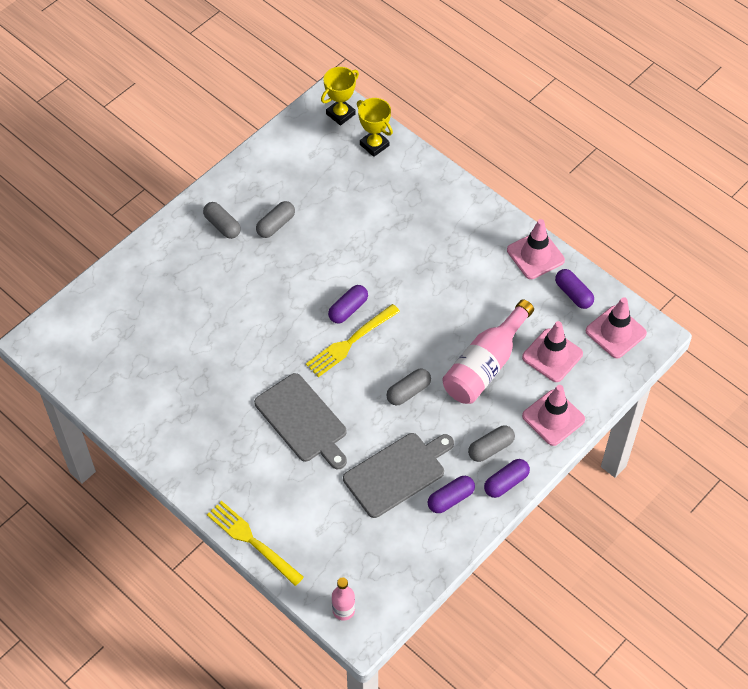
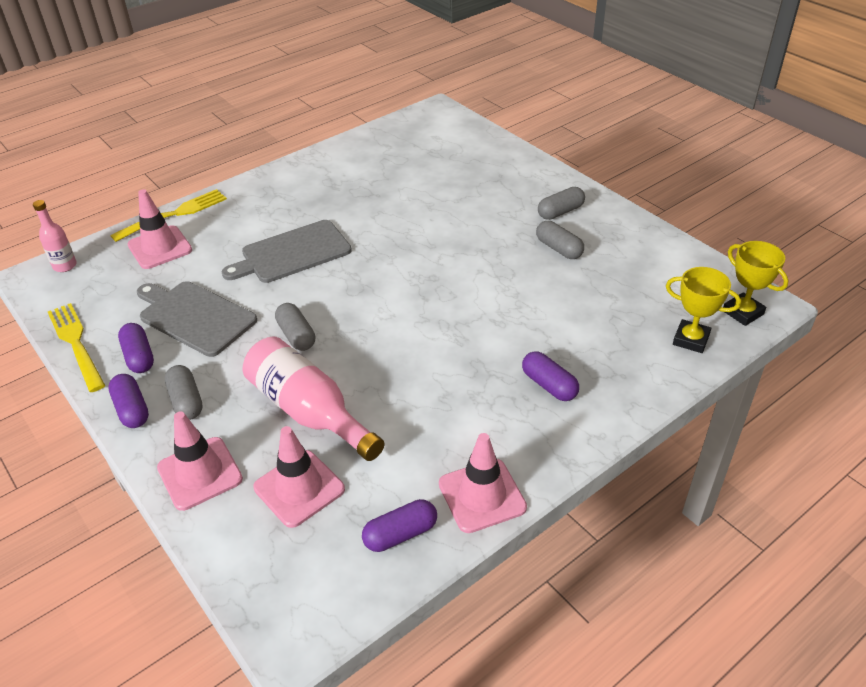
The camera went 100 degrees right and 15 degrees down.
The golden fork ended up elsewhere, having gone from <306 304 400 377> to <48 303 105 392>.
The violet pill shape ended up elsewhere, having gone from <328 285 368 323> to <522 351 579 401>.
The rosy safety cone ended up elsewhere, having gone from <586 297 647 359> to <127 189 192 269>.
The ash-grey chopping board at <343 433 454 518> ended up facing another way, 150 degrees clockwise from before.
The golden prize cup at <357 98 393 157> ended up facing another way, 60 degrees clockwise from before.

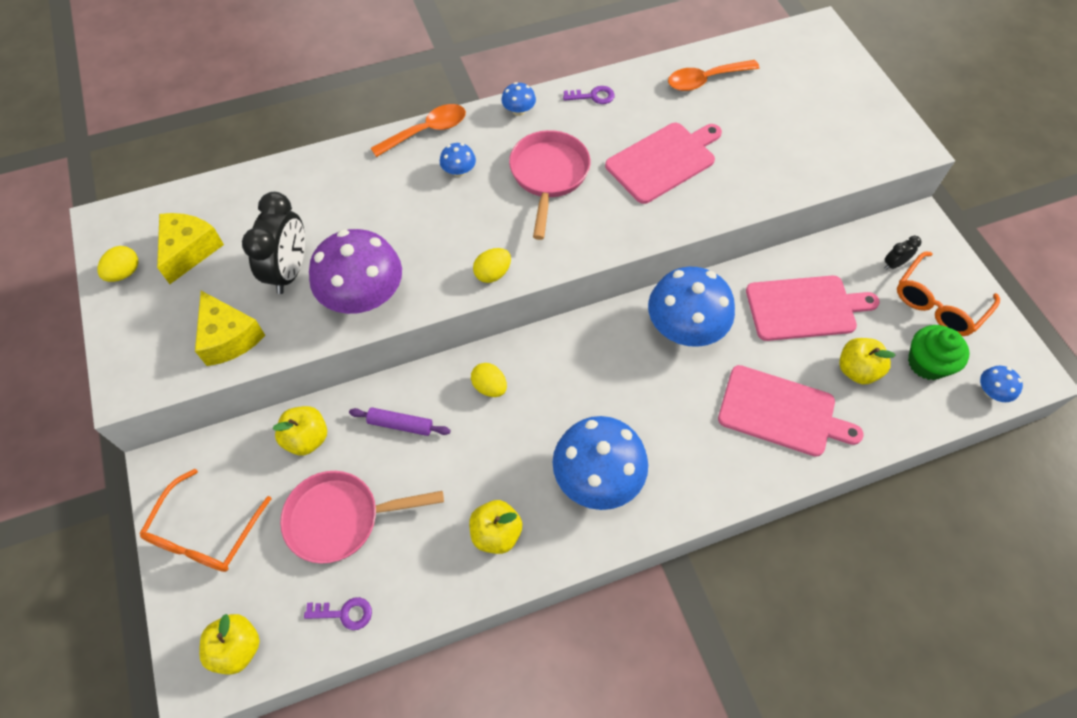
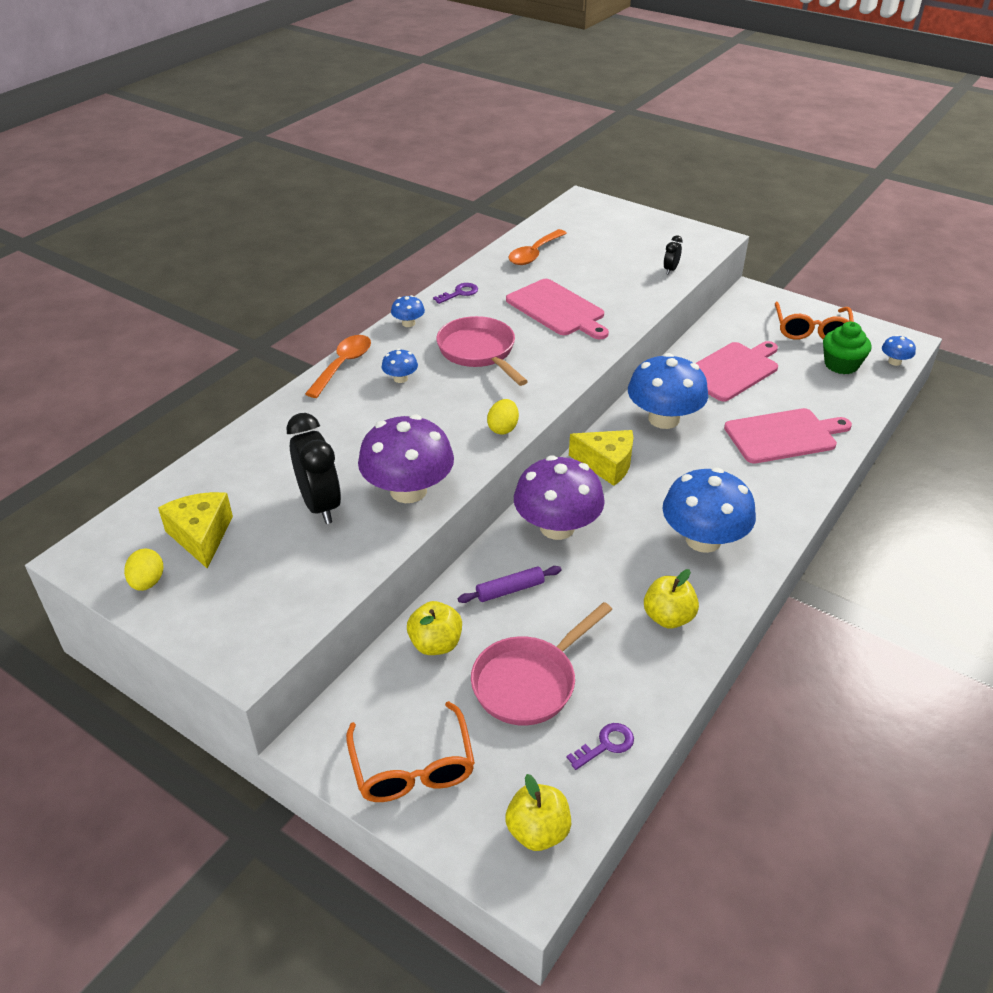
The camera went 35 degrees left and 20 degrees down.
The second view lost the golden toy apple at <839 338 896 385>.
The golden cheese ended up elsewhere, having gone from <195 291 266 366> to <569 430 634 486>.
The black bedside clock ended up elsewhere, having gone from <884 235 921 270> to <664 235 683 275>.
Where the golden egg shape stood at <471 363 507 397>, the violet mushroom came to stand at <514 456 605 540>.
The rosy chopping board at <605 123 722 204> ended up facing another way, 120 degrees clockwise from before.

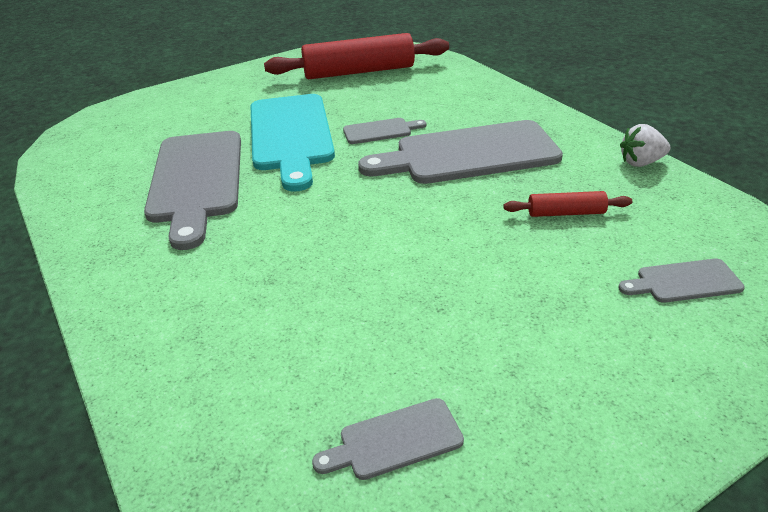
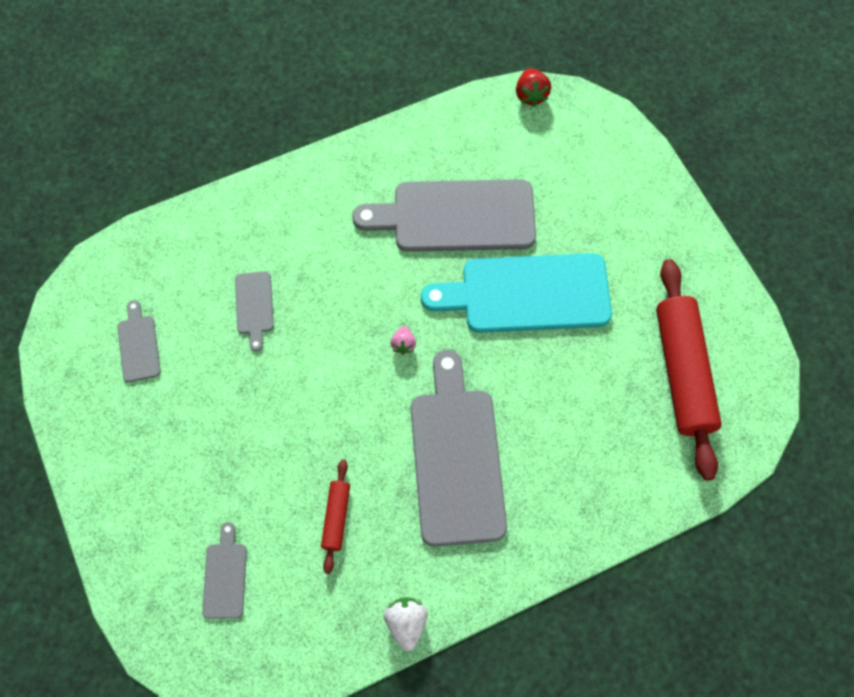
The camera went 95 degrees right and 30 degrees up.
The second view gained the rosy berry at <390 326 416 355>.
The second view gained the crimson berry at <516 68 551 107>.
The ash-grey chopping board ended up elsewhere, having gone from <343 118 427 144> to <235 271 274 352>.

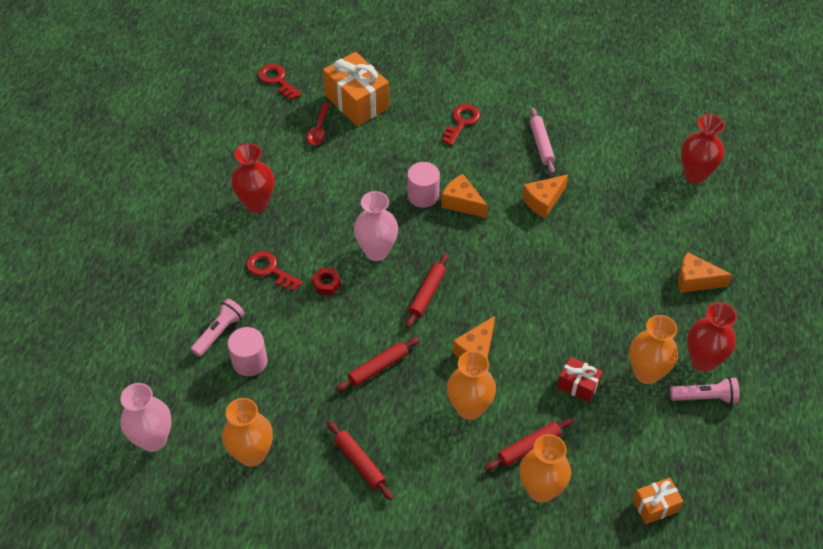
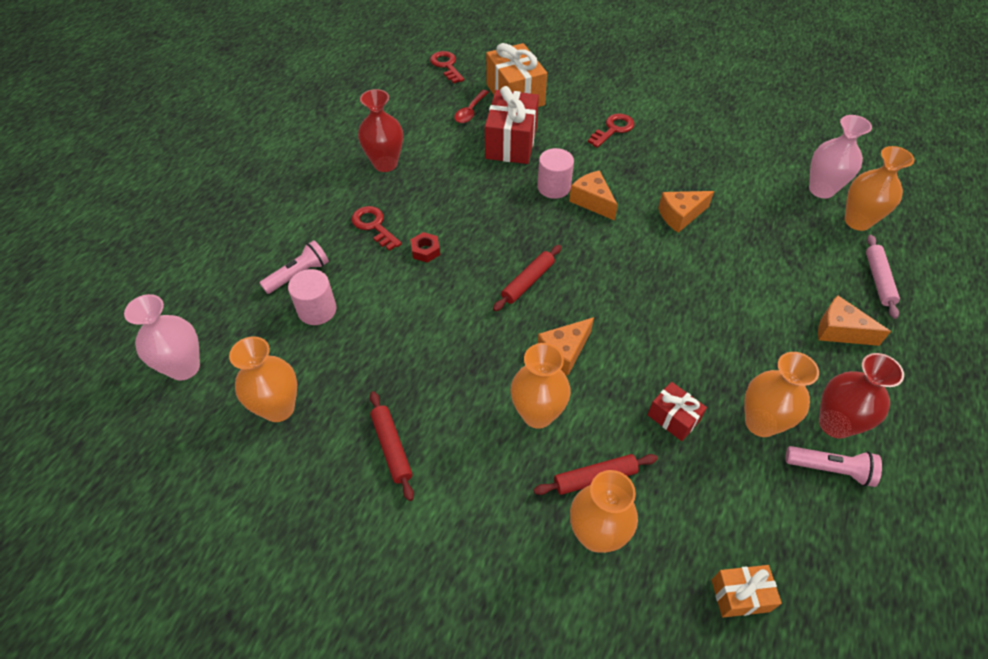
The camera went 15 degrees right and 0 degrees up.
The second view lost the crimson rolling pin at <336 337 420 392>.
The second view gained the crimson gift at <485 86 539 164>.
The rosy vase ended up elsewhere, having gone from <354 191 398 261> to <809 115 872 199>.
The rosy rolling pin ended up elsewhere, having gone from <530 108 555 174> to <866 235 900 319>.
What was the crimson vase at <681 114 725 183> turned into the bright orange vase at <845 146 914 231>.

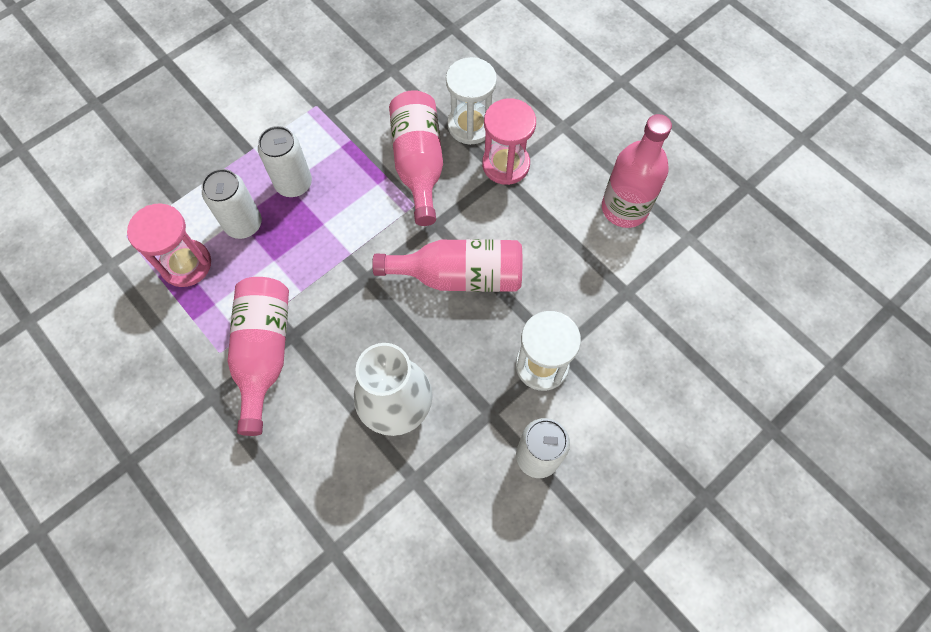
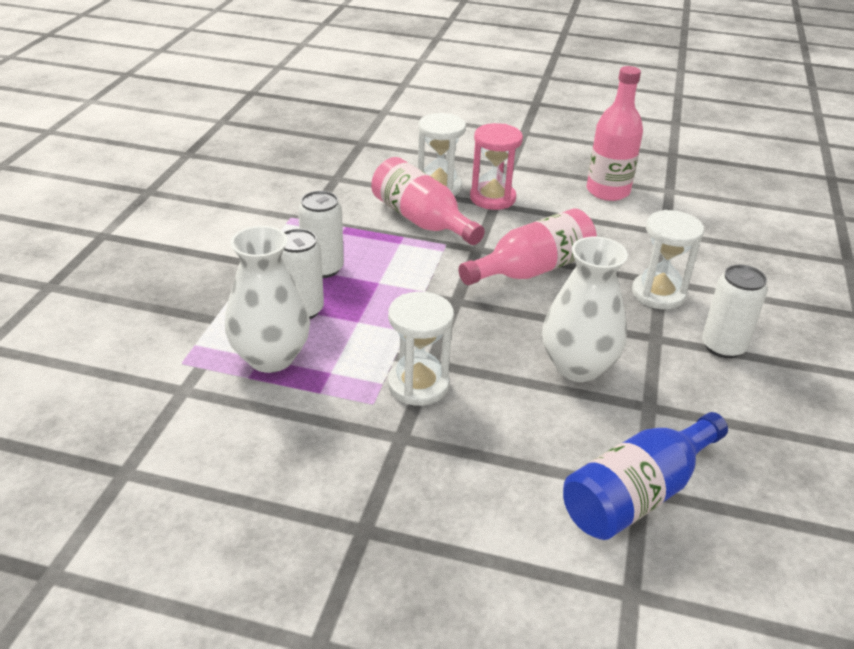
The camera went 35 degrees left and 30 degrees down.
The second view gained the royal blue drink bottle at <563 412 728 540>.
Where the rosy hourglass stood at <127 203 211 287>, the pure white vase came to stand at <225 226 310 373>.
Where the rosy drink bottle stood at <227 277 289 436>, the pure white hourglass came to stand at <388 292 454 406>.

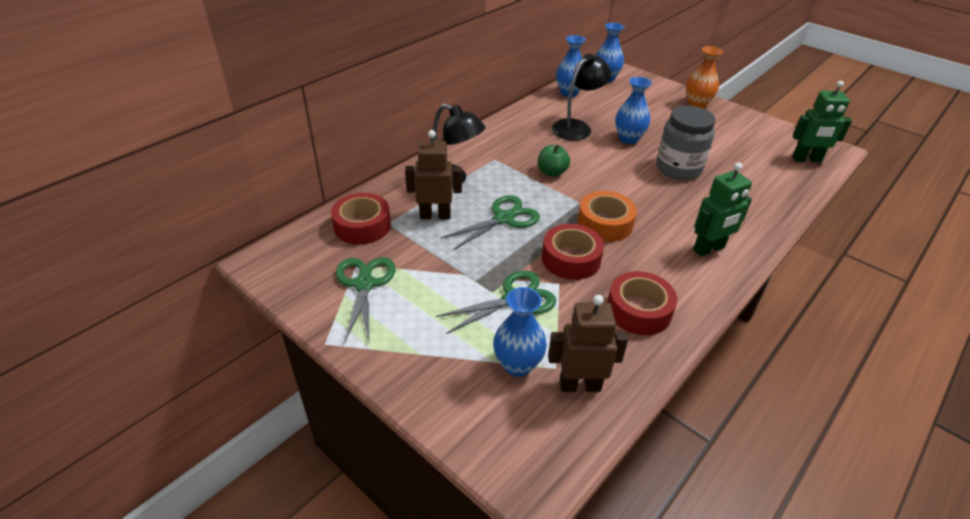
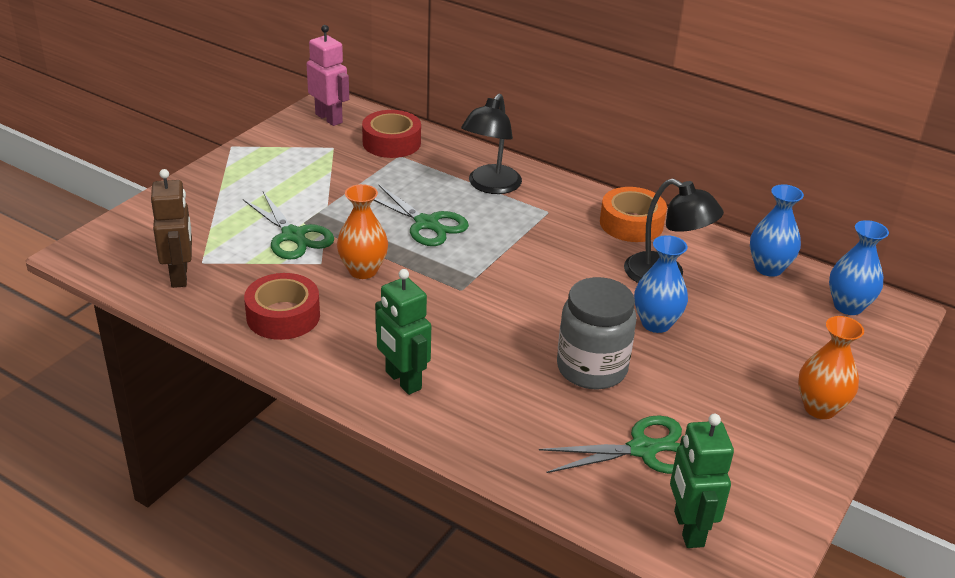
The camera went 80 degrees right and 5 degrees down.
The second view lost the dark brown toy robot at <405 130 462 219>.
The second view lost the royal blue vase at <493 287 547 377>.
The second view lost the emerald toy apple at <538 144 570 177>.
The second view gained the rosy toy robot at <307 25 349 126>.
The emerald shears ended up elsewhere, having gone from <336 257 395 344> to <539 415 682 474>.
The bright orange sticky tape ended up elsewhere, having gone from <578 191 637 242> to <600 187 667 242>.
Where the crimson sticky tape stood at <542 224 604 280>, the bright orange vase came to stand at <337 184 388 279>.

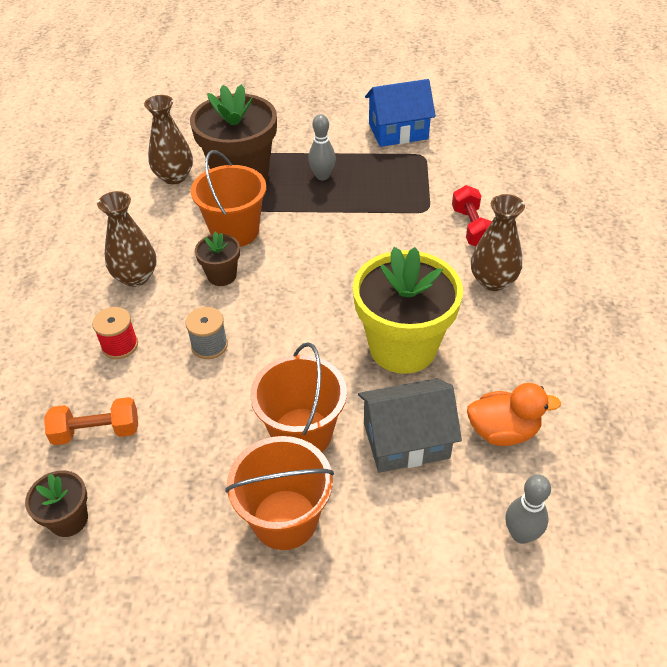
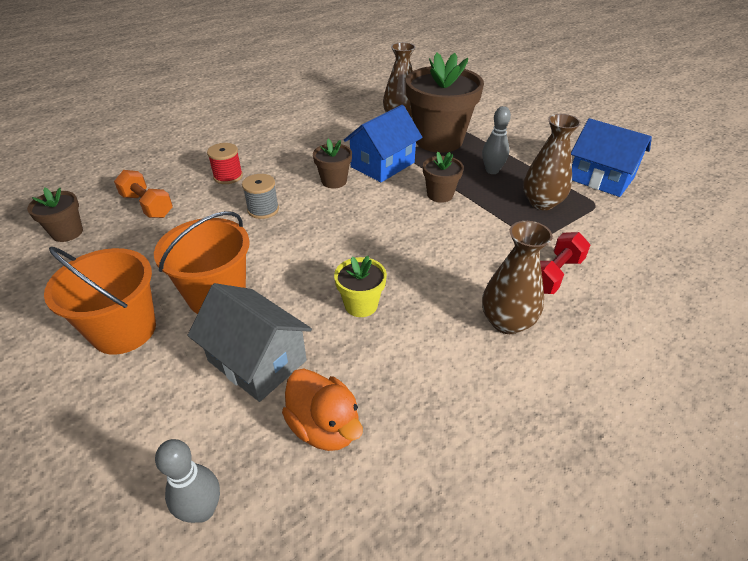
The camera went 50 degrees right and 5 degrees down.
The second view gained the dark brown flower pot at <423 152 464 203>.
The dark brown vase ended up elsewhere, having gone from <97 191 156 287> to <523 114 581 210>.
Where the bright orange pail stood at <191 150 266 247>, the royal blue toy house came to stand at <344 105 423 182>.
The size of the golden flower pot at <353 247 463 374> changed by a factor of 0.47.

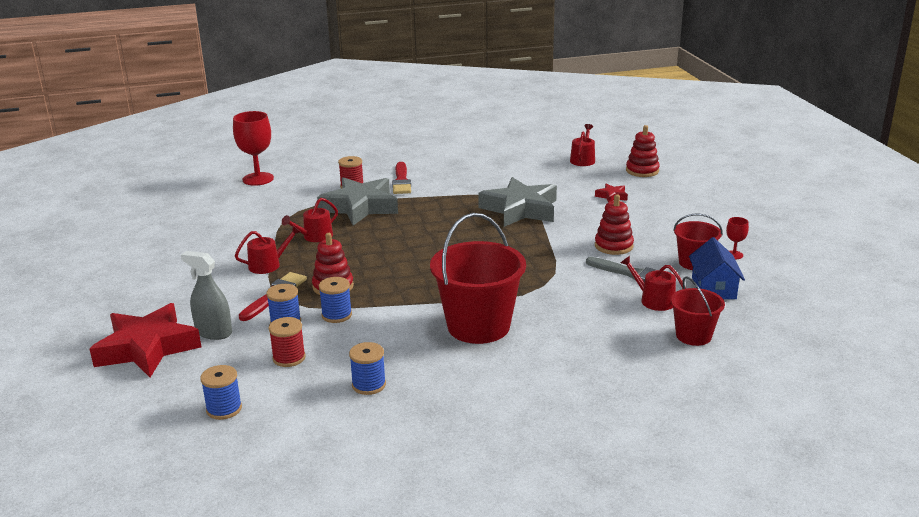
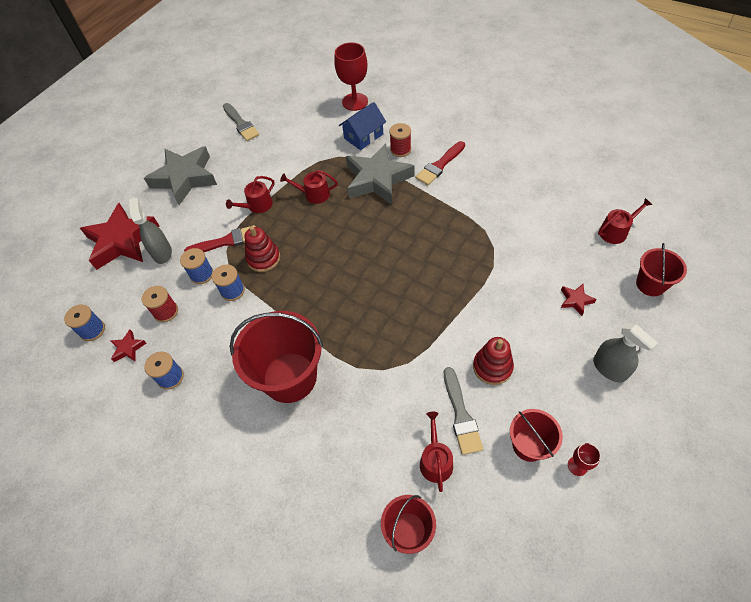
The camera went 50 degrees right and 30 degrees up.
The second view gained the crimson star at <111 330 146 362>.
The second view gained the ash-grey paint brush at <223 103 259 141>.
The second view gained the ash-grey spray bottle at <593 323 658 383>.
The ash-grey star ended up elsewhere, having gone from <478 177 557 227> to <144 146 217 205>.
The royal blue toy house ended up elsewhere, having gone from <689 237 745 299> to <339 102 386 150>.
Where the crimson ring stacker stood at <626 125 660 177>, the crimson pail came to stand at <636 243 687 296>.
The crimson sprinkling can at <235 226 301 274> ended up facing another way, 120 degrees clockwise from before.

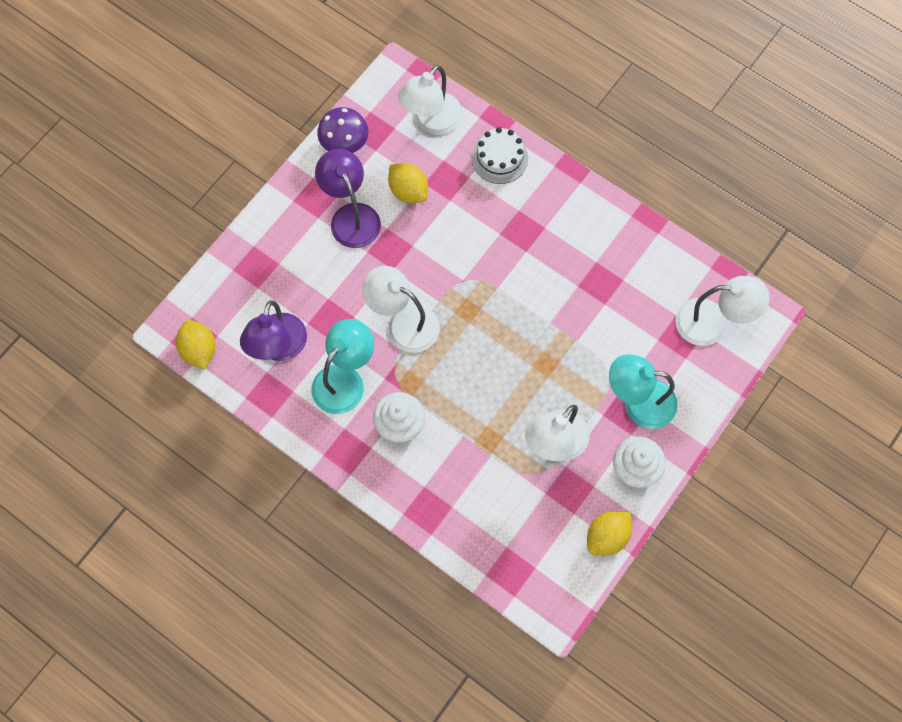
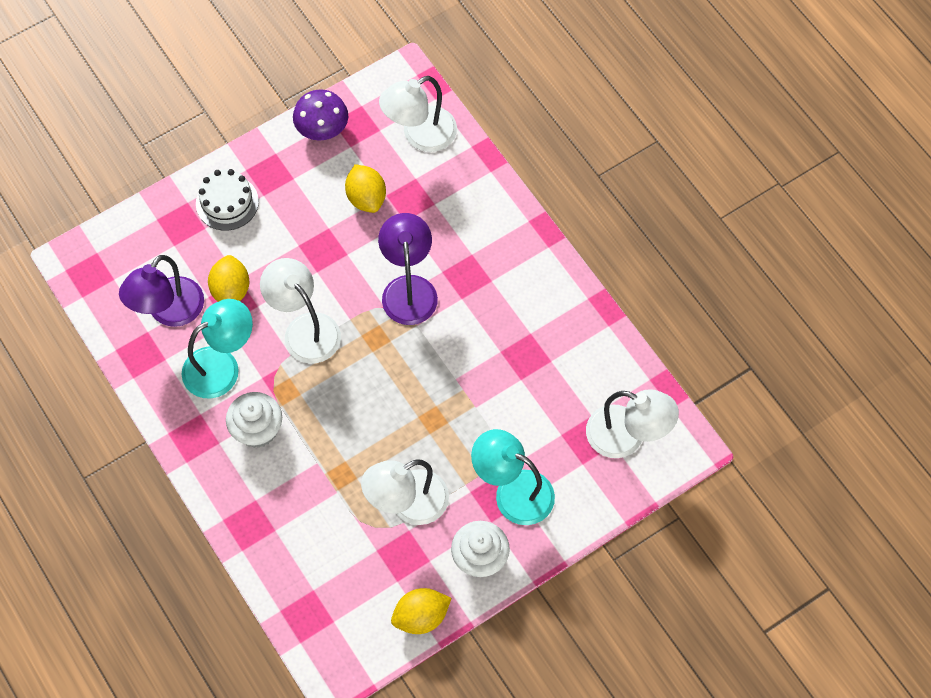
The camera went 20 degrees right and 5 degrees down.
The golden lemon ended up elsewhere, having gone from <176 320 216 369> to <208 255 249 302>.
The violet lamp ended up elsewhere, having gone from <315 149 381 248> to <378 213 438 325>.
The pure white layer cake ended up elsewhere, having gone from <472 127 528 184> to <196 169 259 231>.

